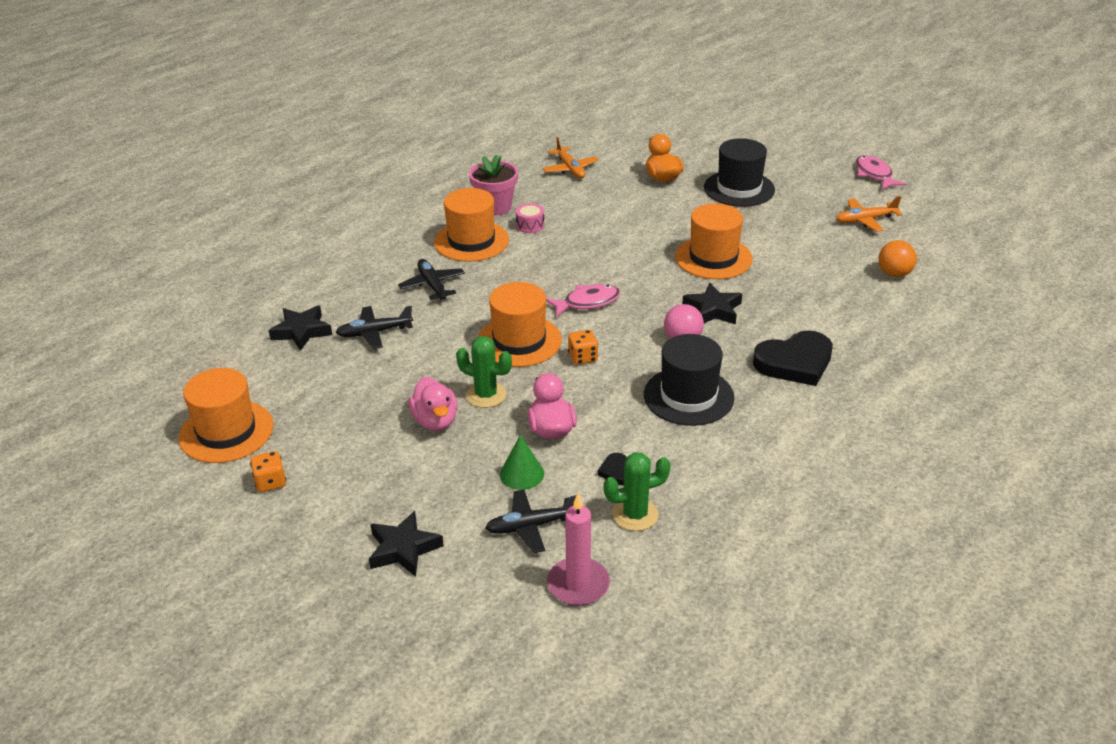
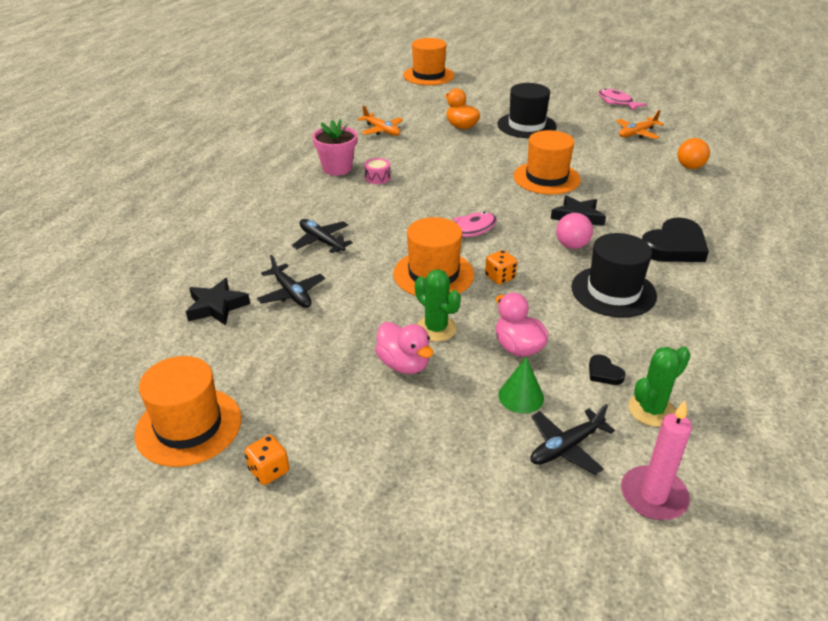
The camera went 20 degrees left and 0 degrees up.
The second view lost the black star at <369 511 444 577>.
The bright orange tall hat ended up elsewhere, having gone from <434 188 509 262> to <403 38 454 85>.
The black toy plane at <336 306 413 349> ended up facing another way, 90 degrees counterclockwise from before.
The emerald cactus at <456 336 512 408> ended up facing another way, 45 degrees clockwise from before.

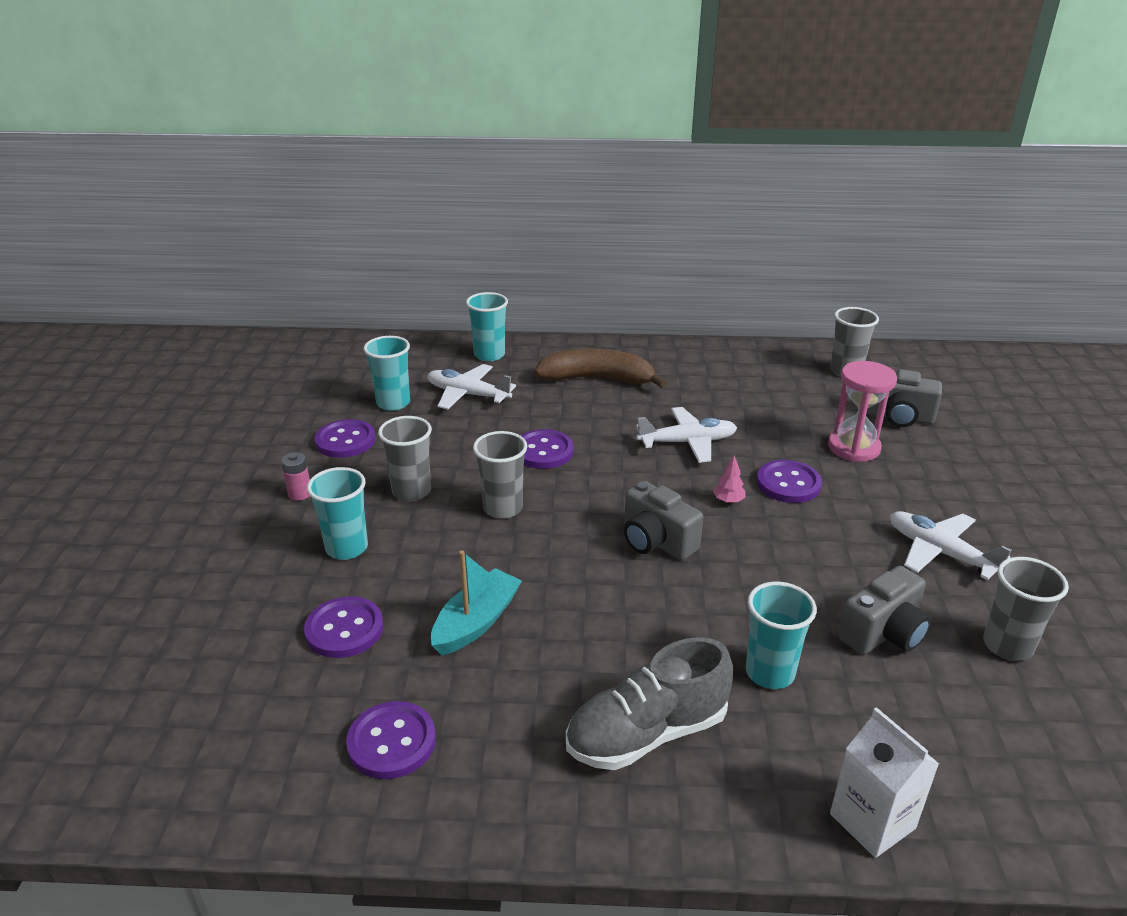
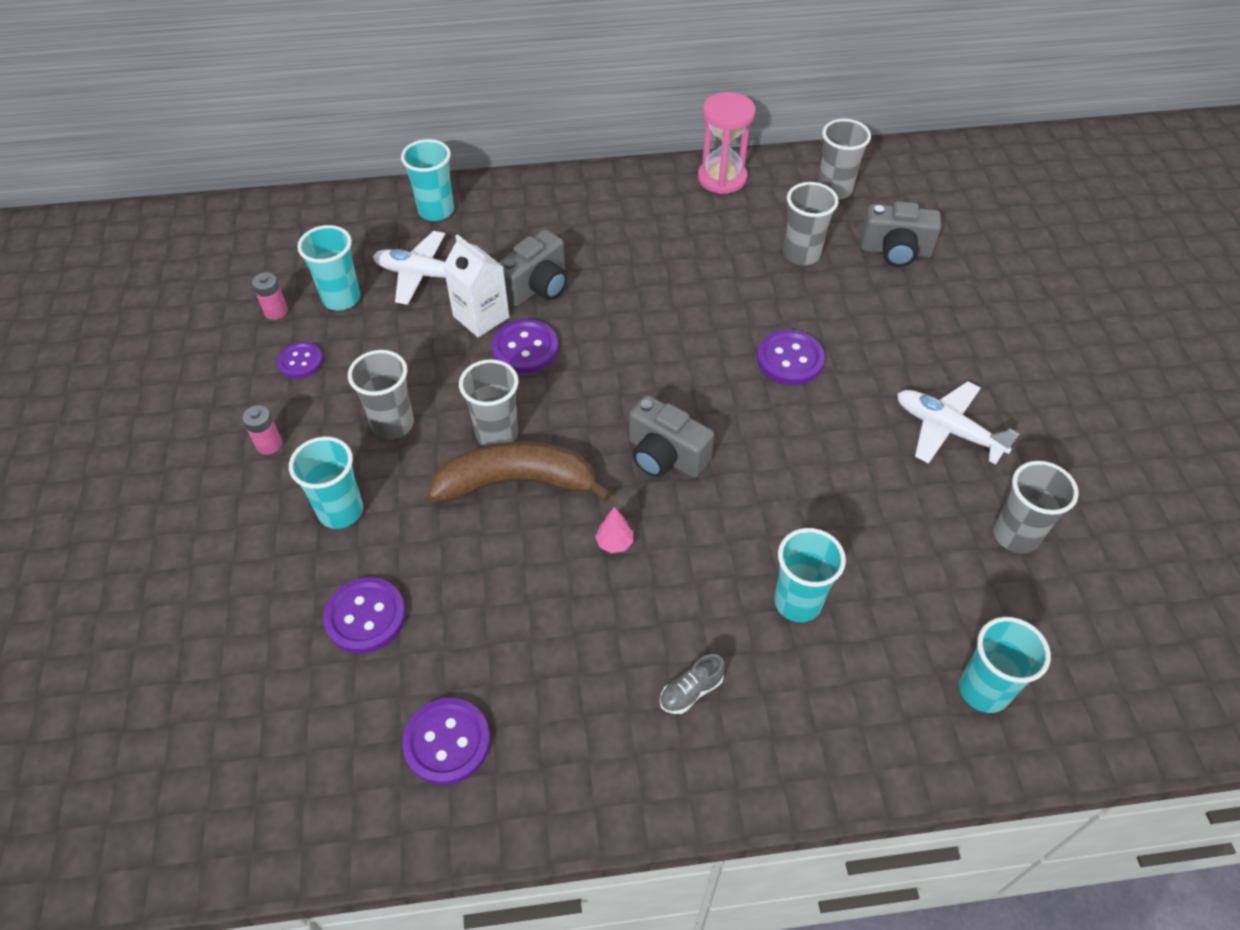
The camera went 10 degrees left and 20 degrees up.
The second view lost the turquoise boat at <431 551 522 655>.
The second view lost the pure white toy plane at <636 407 737 463>.
The second view gained the rosy AA battery at <252 272 288 320>.
The second view gained the ash-grey tumbler at <784 182 839 266>.
The second view gained the turquoise tumbler at <959 617 1051 713>.
The dark brown banana fruit ended up elsewhere, having gone from <534 348 667 388> to <428 442 612 502>.
The rosy tree ended up elsewhere, having gone from <713 455 746 503> to <595 507 633 553>.
The rosy hourglass ended up elsewhere, having gone from <828 361 897 462> to <698 92 756 194>.
The pure white juice carton ended up elsewhere, having gone from <830 707 939 858> to <443 234 509 337>.
The ash-grey photo camera ended up elsewhere, having gone from <838 566 931 655> to <498 229 567 307>.
The size of the violet button at <314 419 376 458> changed by a factor of 0.66.
The size of the ash-grey shoe at <566 637 733 770> changed by a factor of 0.44.

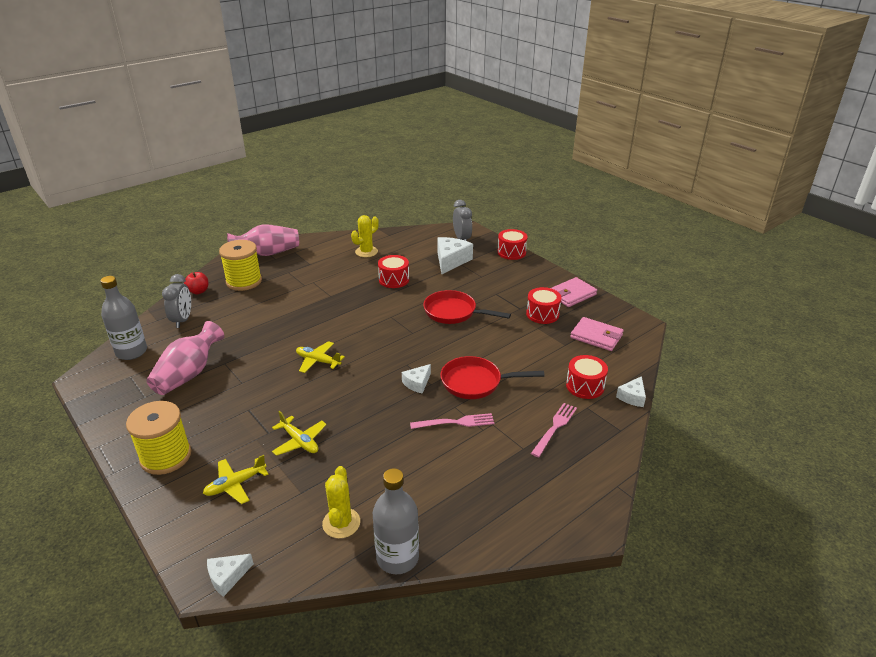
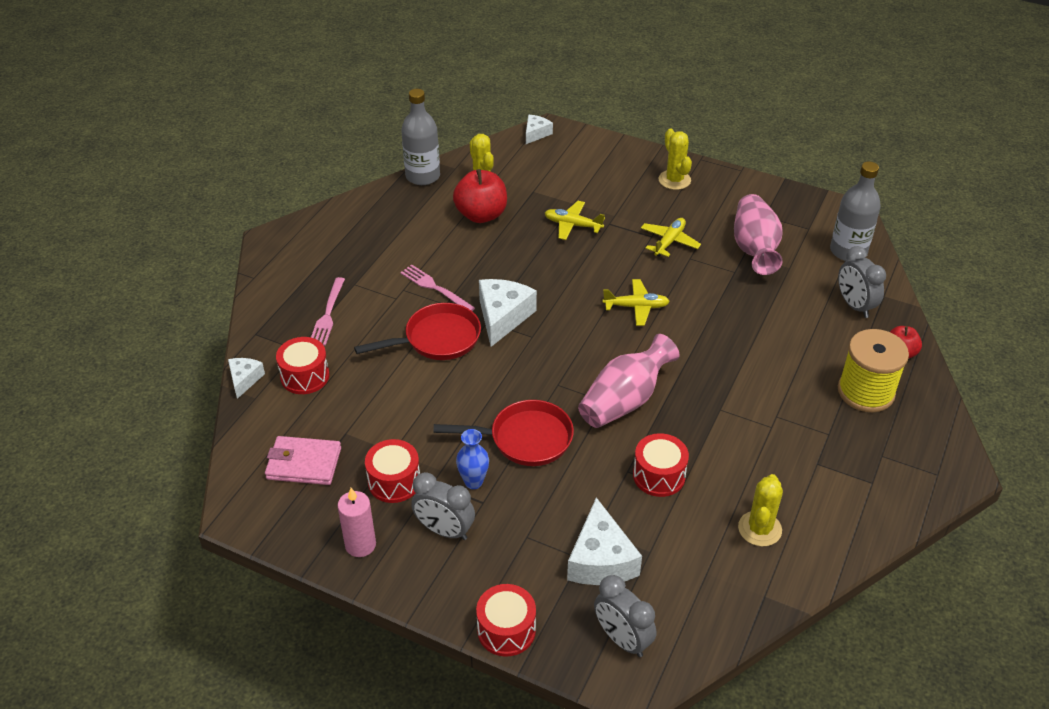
The camera went 155 degrees right and 10 degrees up.
The second view gained the ash-grey bedside clock at <411 472 475 540>.
The second view gained the crimson toy apple at <453 169 507 223>.
The second view gained the royal blue vase at <456 429 489 489>.
The golden toy plane ended up elsewhere, having gone from <203 455 269 504> to <641 218 701 257>.
The rosy vase ended up elsewhere, having gone from <227 224 299 256> to <578 334 680 428>.
Where the golden spool stood at <126 401 191 475>, the golden cactus came to stand at <659 128 692 190>.
Where the rosy billfold stood at <551 277 597 307>, the rosy candle came to stand at <337 488 376 557>.
The rosy fork at <410 413 494 429> ended up facing another way, 75 degrees clockwise from before.
The size of the pure white cheese at <402 364 431 394> changed by a factor of 1.77.

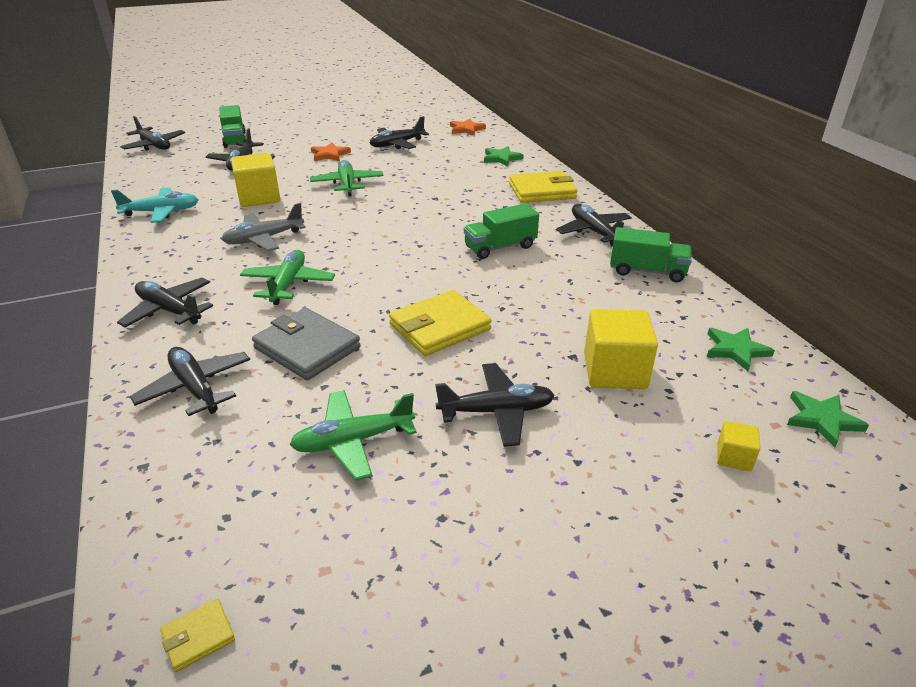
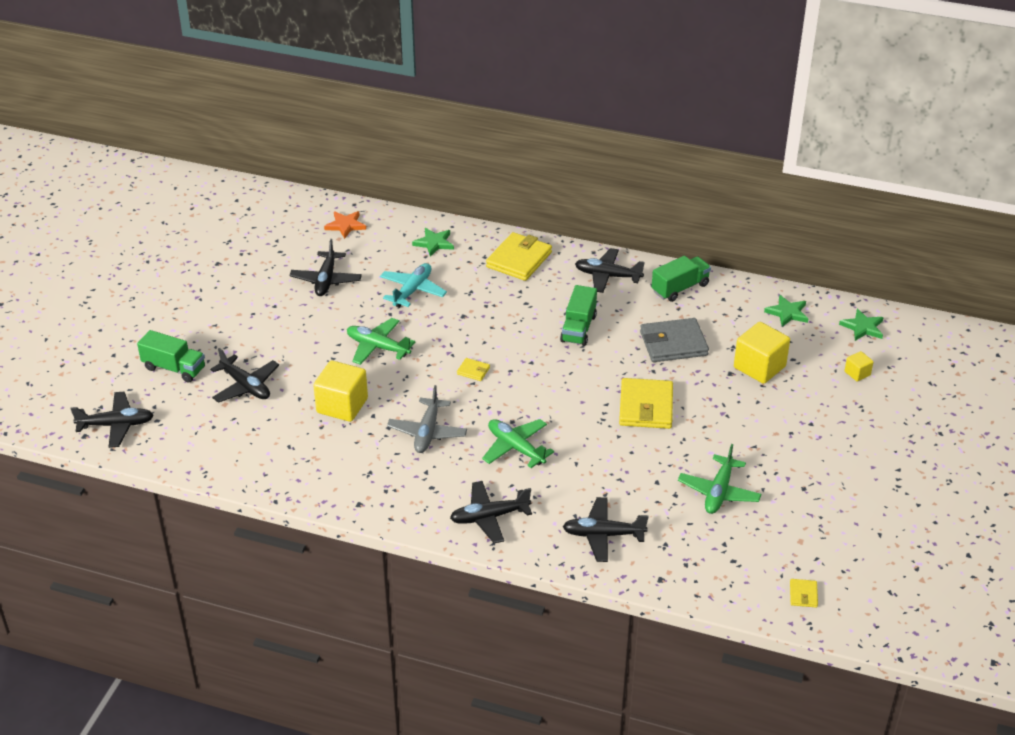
The camera went 50 degrees left and 5 degrees up.
The second view lost the bright orange star at <311 142 351 161>.
The second view lost the black toy plane at <435 363 555 447>.
The second view gained the golden billfold at <457 358 490 381>.
The turquoise toy plane ended up elsewhere, having gone from <111 187 198 223> to <380 263 447 308>.
The ash-grey billfold ended up elsewhere, having gone from <252 308 361 381> to <640 318 709 362>.

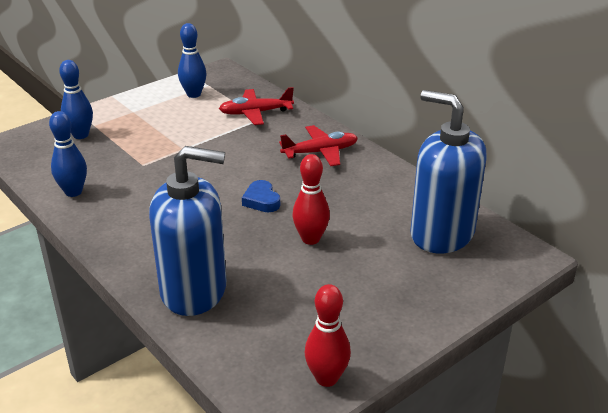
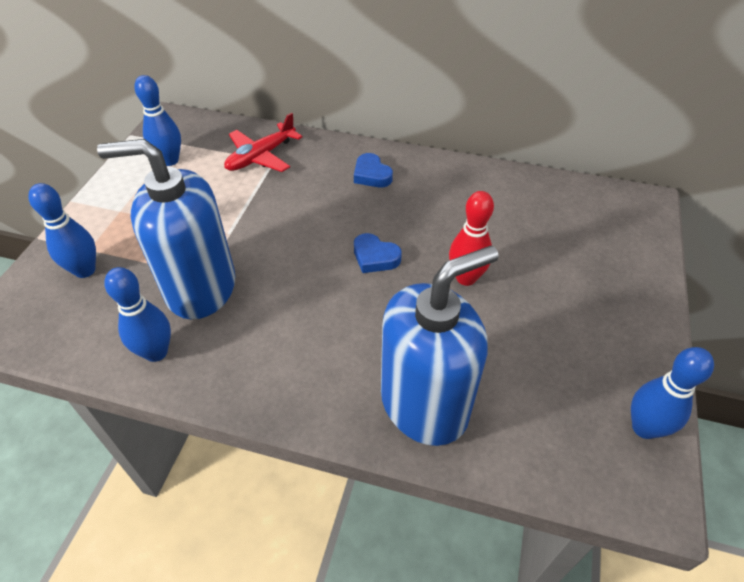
The camera went 35 degrees left and 15 degrees up.
The royal blue soap pump ended up elsewhere, having gone from <410 90 486 253> to <97 139 235 320>.
Where the crimson toy plane stood at <279 125 358 166>, the royal blue heart came to stand at <354 153 393 187>.
What was the crimson bowling pin at <305 284 351 387> turned into the royal blue bowling pin at <631 347 714 439>.

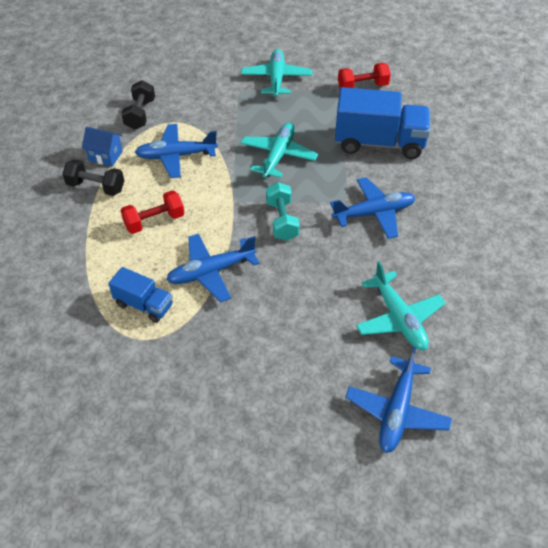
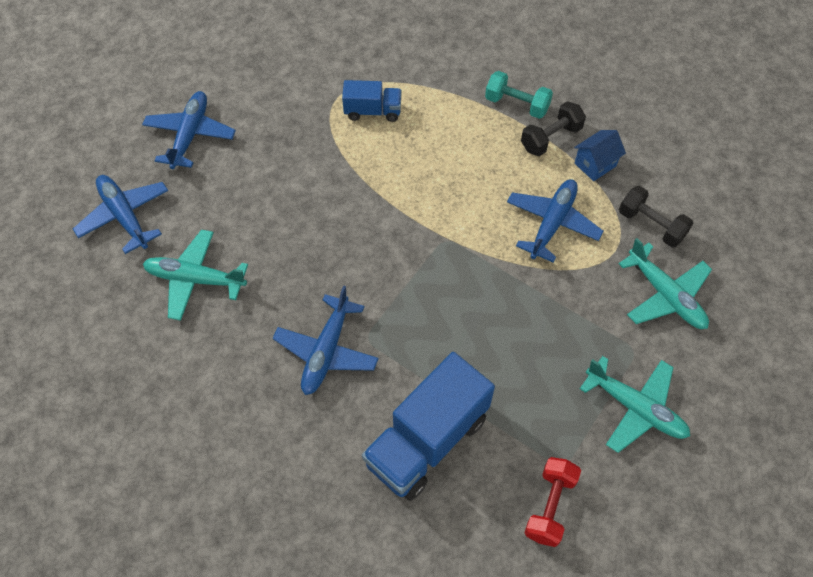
The camera went 125 degrees right and 10 degrees up.
The second view lost the crimson free weight at <121 190 184 234>.
The royal blue toy plane ended up elsewhere, having gone from <166 233 259 302> to <142 91 236 169>.
The turquoise toy plane ended up elsewhere, having gone from <241 122 318 178> to <619 238 712 329>.
The turquoise free weight ended up elsewhere, having gone from <266 182 300 241> to <485 71 553 119>.
The royal blue lorry at <108 267 173 323> ended up facing another way, 150 degrees counterclockwise from before.

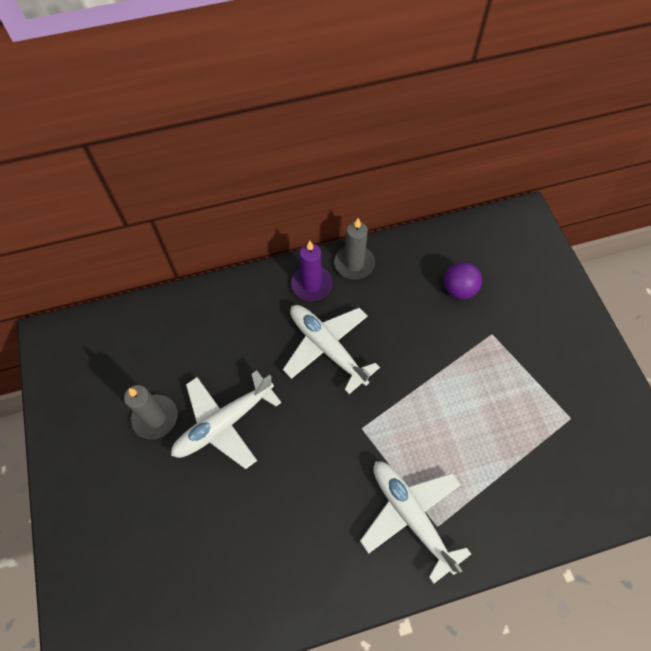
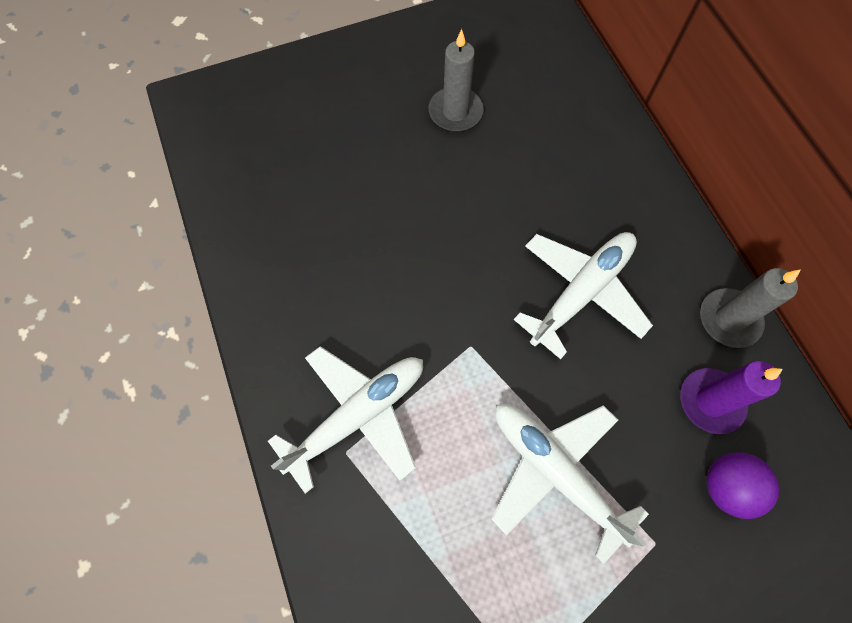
The camera went 85 degrees right and 5 degrees up.
The pure white toy plane ended up elsewhere, having gone from <171 370 281 469> to <491 404 649 564>.
The violet candle ended up elsewhere, having gone from <291 241 332 301> to <680 361 783 434>.

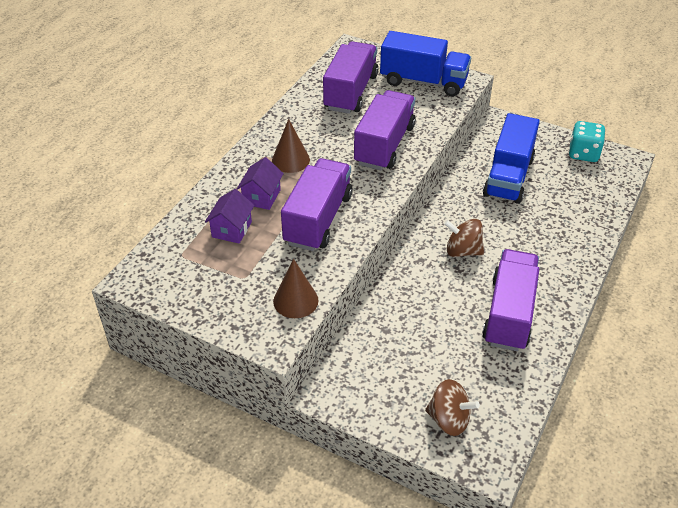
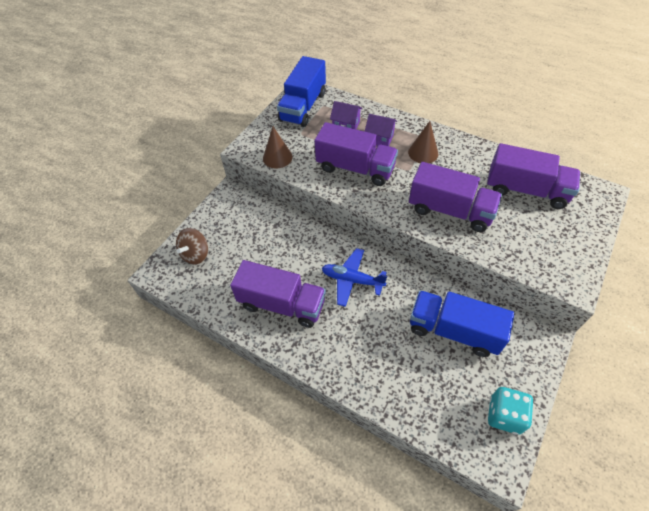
The camera went 95 degrees right and 10 degrees up.
The royal blue lorry ended up elsewhere, having gone from <380 31 471 97> to <277 56 326 127>.
Where the dark brown toy top stood at <444 219 484 257>, the royal blue toy plane came to stand at <322 248 387 307>.

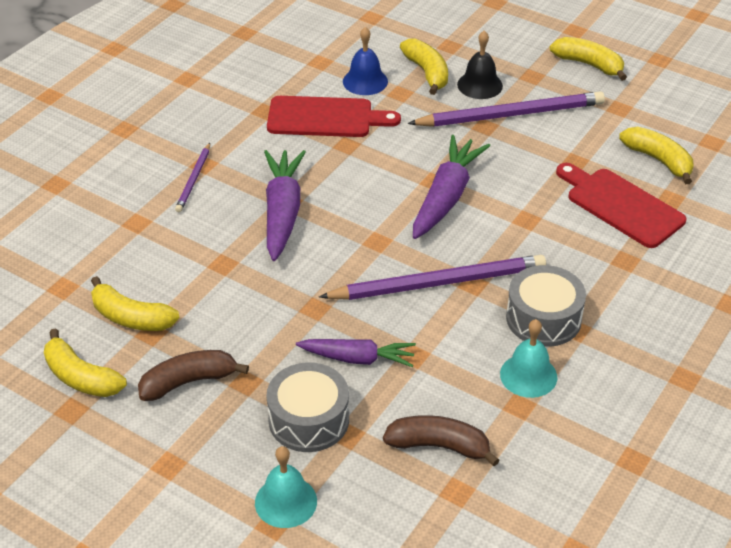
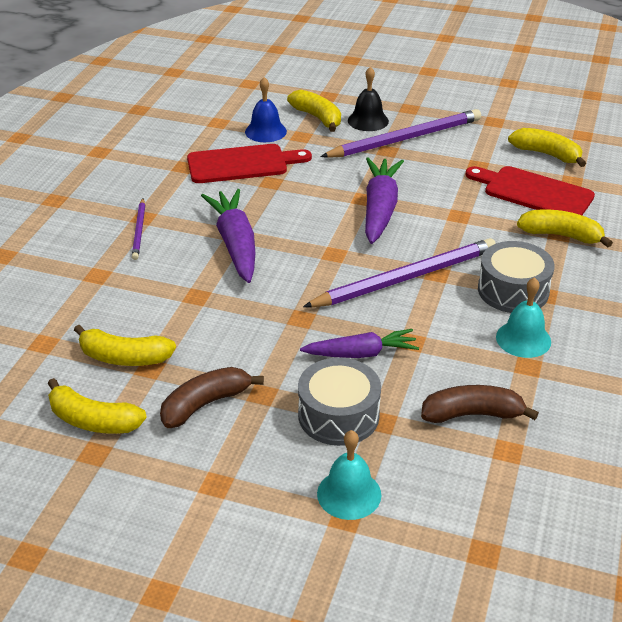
The camera went 15 degrees left and 5 degrees down.
The golden banana fruit ended up elsewhere, having gone from <550 37 627 81> to <517 209 613 248>.

